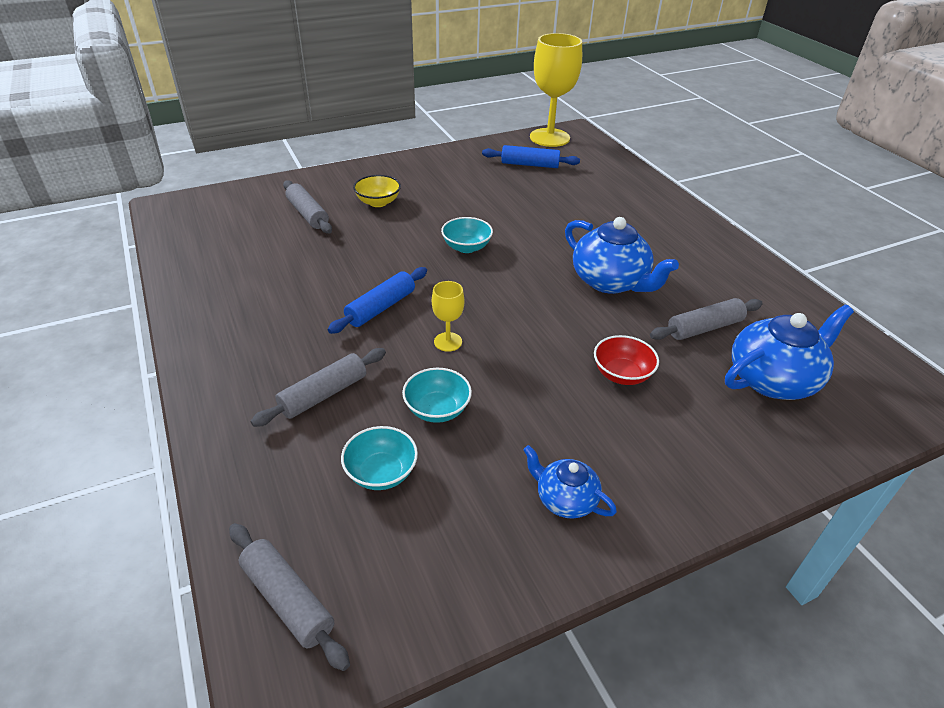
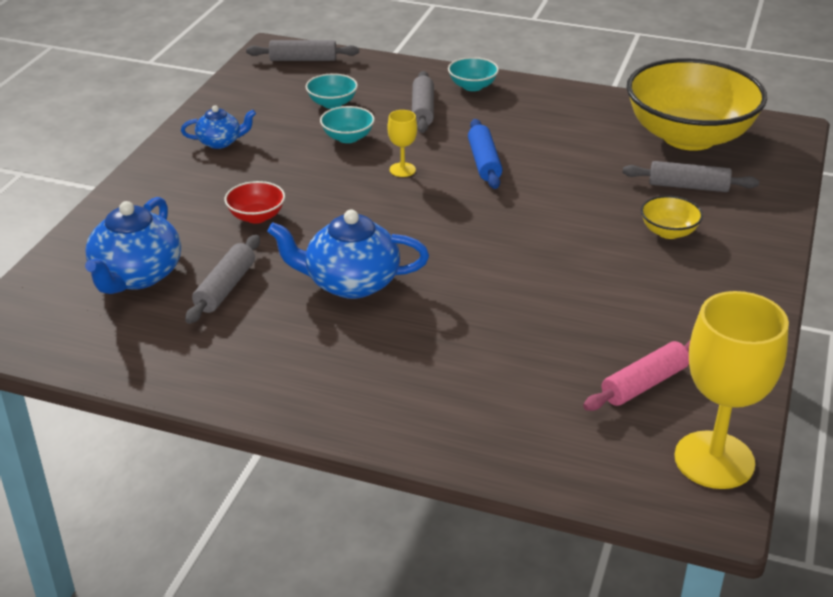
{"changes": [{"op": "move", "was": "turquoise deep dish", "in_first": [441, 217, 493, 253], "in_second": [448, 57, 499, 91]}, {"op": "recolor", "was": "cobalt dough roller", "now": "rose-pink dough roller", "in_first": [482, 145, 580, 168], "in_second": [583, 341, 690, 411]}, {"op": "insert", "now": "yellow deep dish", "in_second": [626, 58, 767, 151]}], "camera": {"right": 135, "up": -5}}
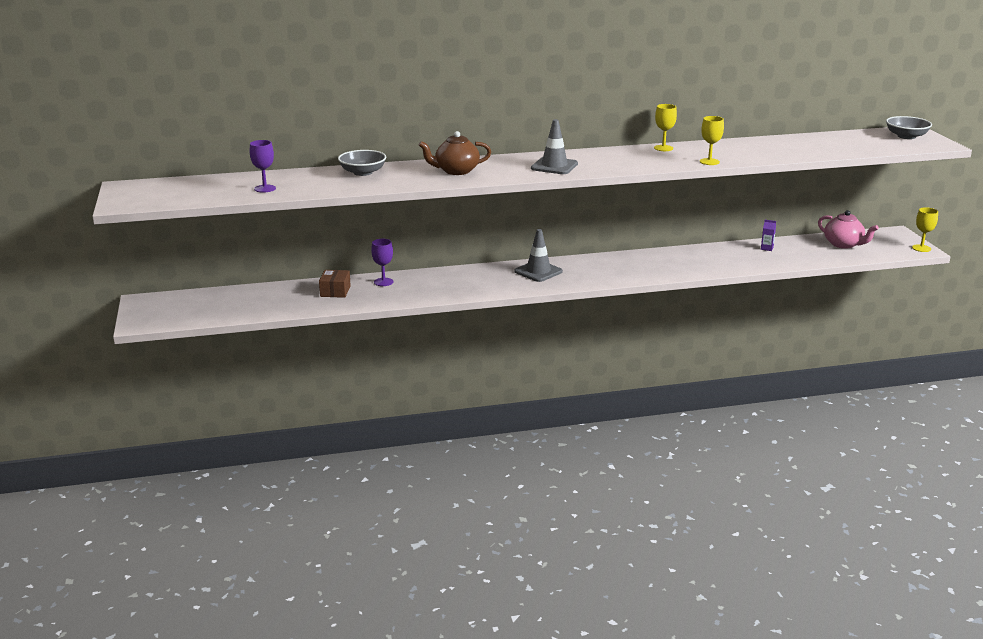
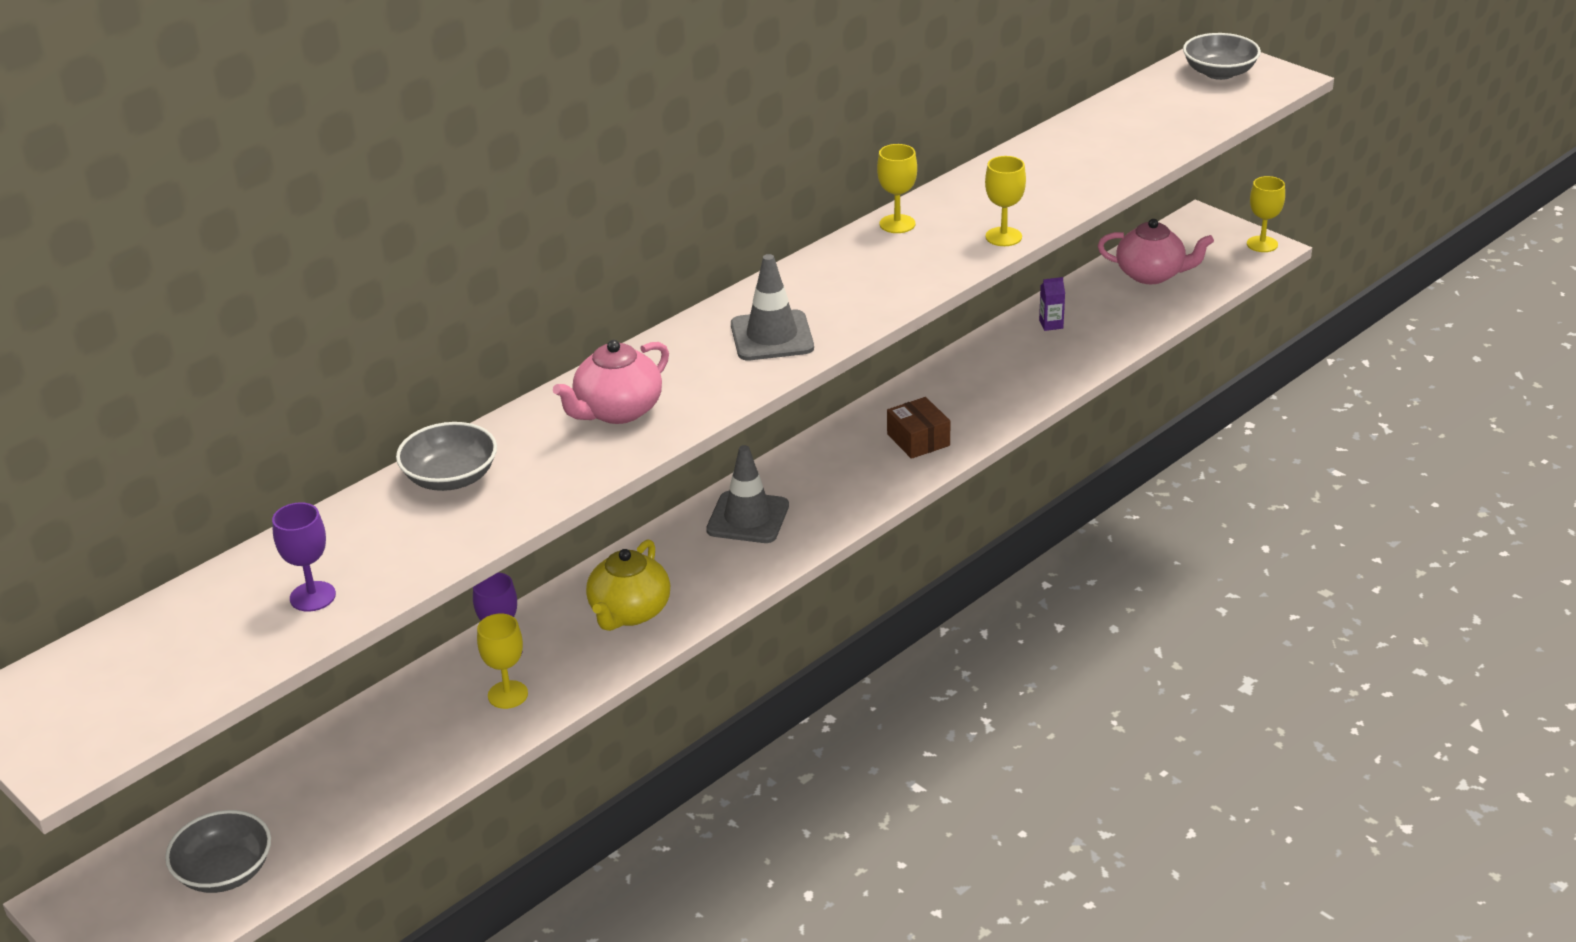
{"changes": [{"op": "move", "was": "brown package", "in_first": [319, 270, 351, 298], "in_second": [887, 397, 950, 459]}, {"op": "recolor", "was": "brown tea pot", "now": "rose-pink tea pot", "in_first": [419, 131, 491, 175], "in_second": [553, 340, 669, 424]}, {"op": "insert", "now": "grey deep dish", "in_second": [165, 810, 271, 893]}, {"op": "insert", "now": "yellow goblet", "in_second": [477, 614, 528, 709]}, {"op": "insert", "now": "yellow tea pot", "in_second": [586, 539, 670, 631]}], "camera": {"right": -30, "up": 10}}
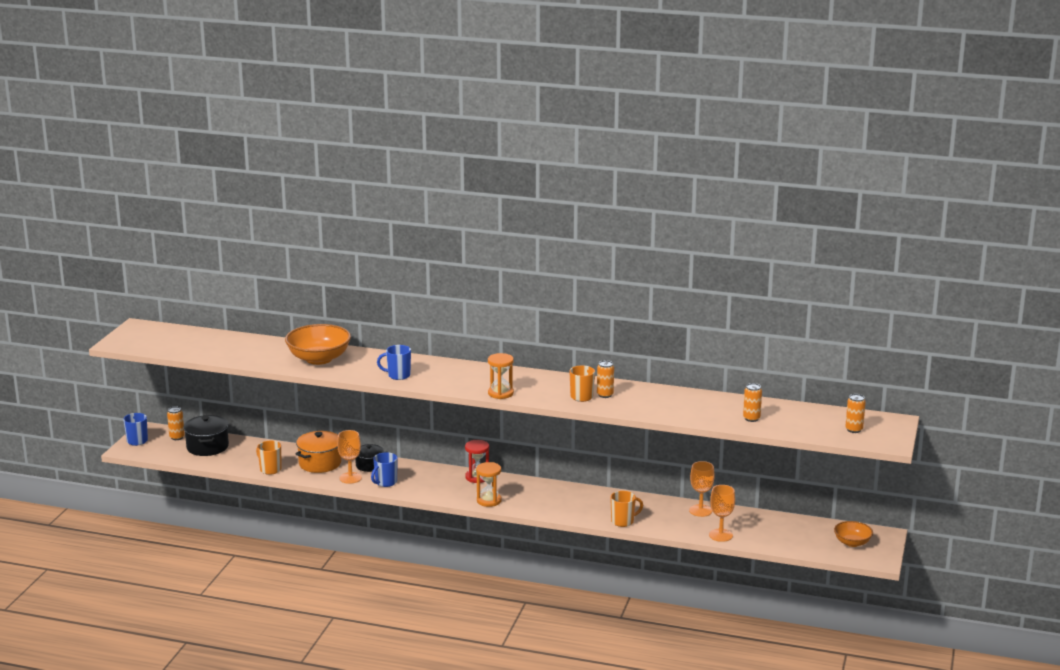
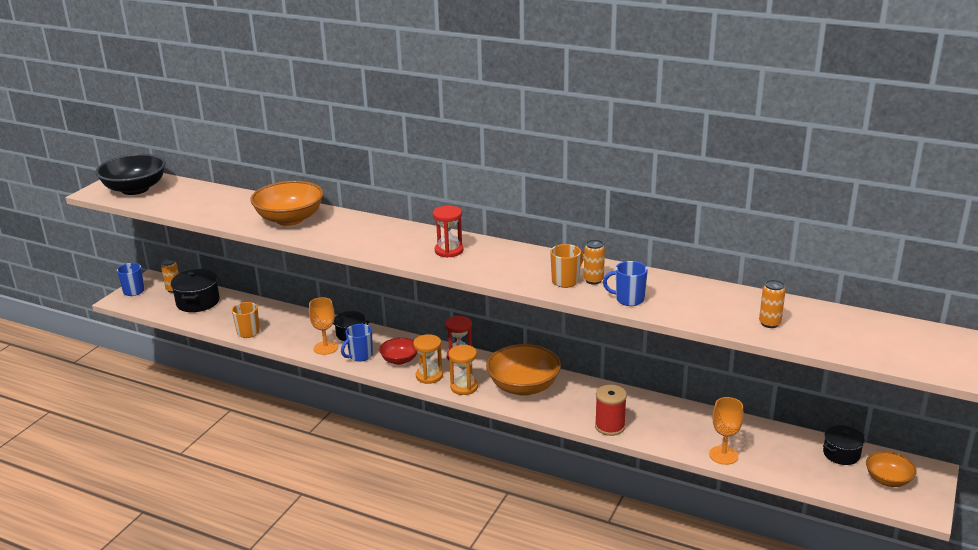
{"changes": [{"op": "delete", "was": "orange stockpot", "in_first": [296, 431, 341, 473]}, {"op": "move", "was": "cobalt mug", "in_first": [377, 345, 411, 380], "in_second": [603, 261, 648, 306]}, {"op": "move", "was": "orange sandglass", "in_first": [488, 353, 514, 399], "in_second": [413, 334, 443, 384]}, {"op": "replace", "was": "orange mug", "now": "scarlet spool", "in_first": [610, 491, 643, 527], "in_second": [595, 385, 627, 436]}, {"op": "delete", "was": "orange goblet", "in_first": [689, 461, 715, 517]}, {"op": "delete", "was": "orange soda can", "in_first": [845, 394, 866, 433]}, {"op": "insert", "now": "ebony deep dish", "in_second": [95, 154, 166, 195]}, {"op": "insert", "now": "scarlet deep dish", "in_second": [379, 337, 418, 365]}, {"op": "insert", "now": "scarlet sandglass", "in_second": [433, 206, 464, 258]}, {"op": "insert", "now": "orange deep dish", "in_second": [486, 344, 561, 396]}, {"op": "insert", "now": "ebony stockpot", "in_second": [823, 426, 865, 465]}], "camera": {"right": 10, "up": 5}}
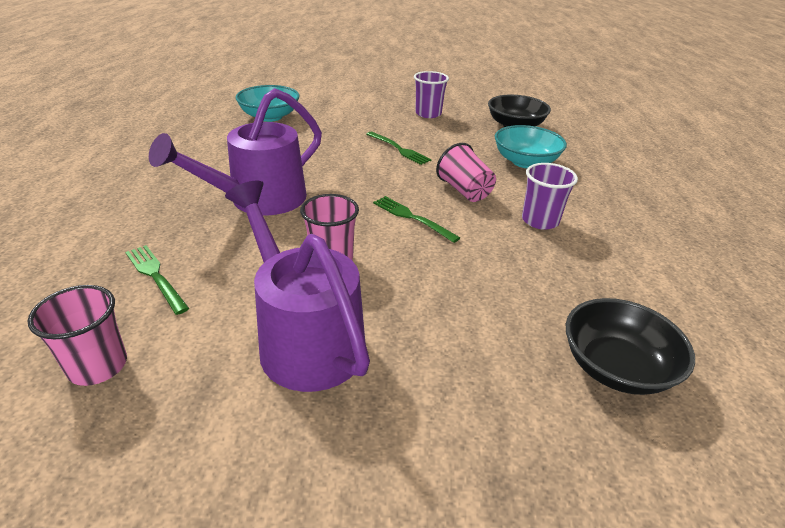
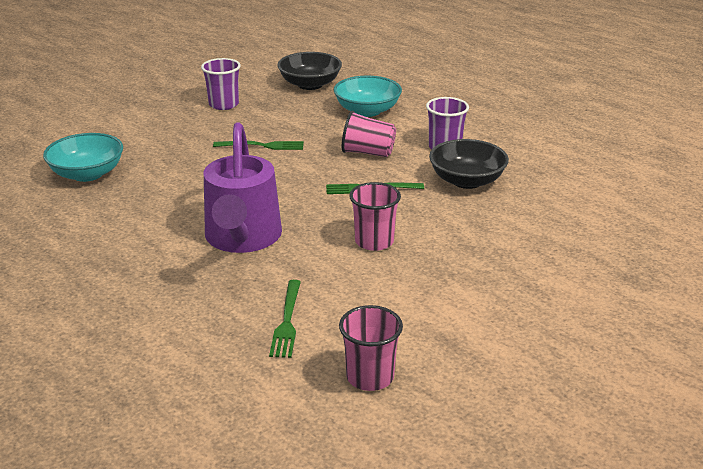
{"changes": [{"op": "rotate", "was": "emerald fork", "in_first": [125, 245, 189, 315], "in_second": [269, 280, 301, 358], "clockwise": -90}, {"op": "delete", "was": "violet sprinkling can", "in_first": [225, 180, 370, 392]}, {"op": "move", "was": "ebony deep dish", "in_first": [566, 298, 695, 395], "in_second": [429, 139, 509, 189]}], "camera": {"right": -45, "up": -5}}
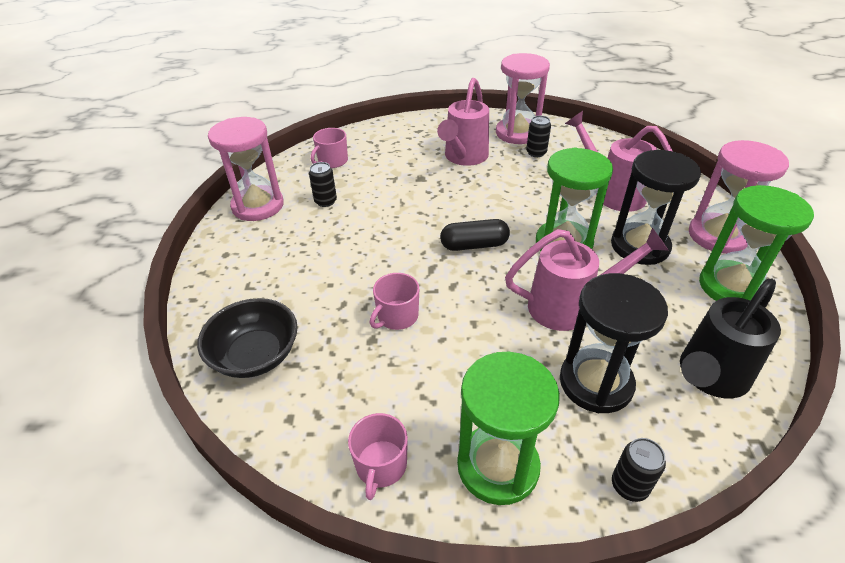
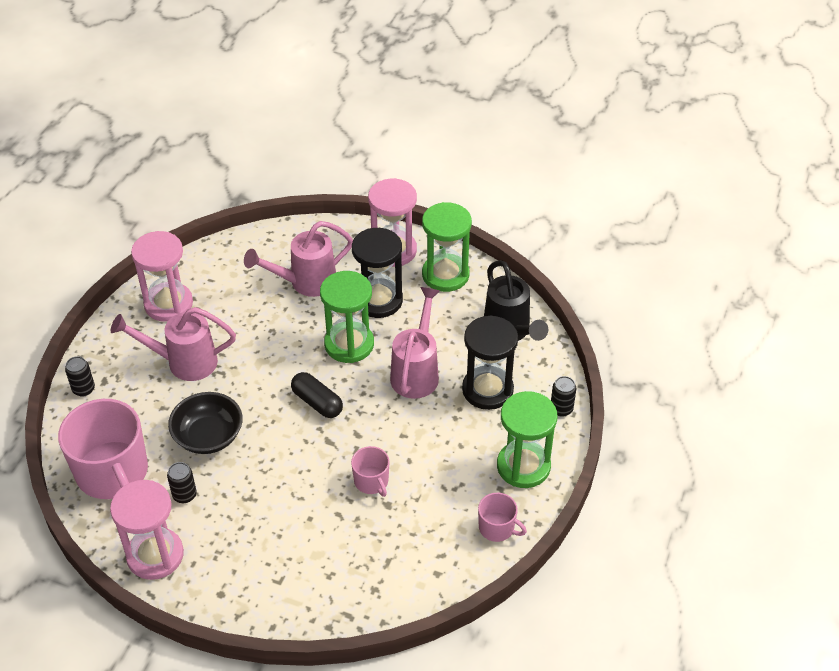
{"changes": [{"op": "move", "was": "ebony deep dish", "in_first": [197, 298, 298, 378], "in_second": [168, 392, 243, 454]}, {"op": "resize", "was": "rose-pink mug", "in_first": [311, 128, 348, 168], "in_second": [58, 399, 148, 499], "ratio": 2.1}, {"op": "rotate", "was": "rose-pink sprinkling can", "in_first": [437, 78, 489, 166], "in_second": [110, 307, 236, 381], "clockwise": 135}, {"op": "rotate", "was": "ebony pill shape", "in_first": [440, 219, 510, 251], "in_second": [291, 372, 343, 418], "clockwise": -60}, {"op": "move", "was": "ebony soda can", "in_first": [526, 116, 551, 157], "in_second": [65, 356, 95, 397]}], "camera": {"right": -70, "up": 5}}
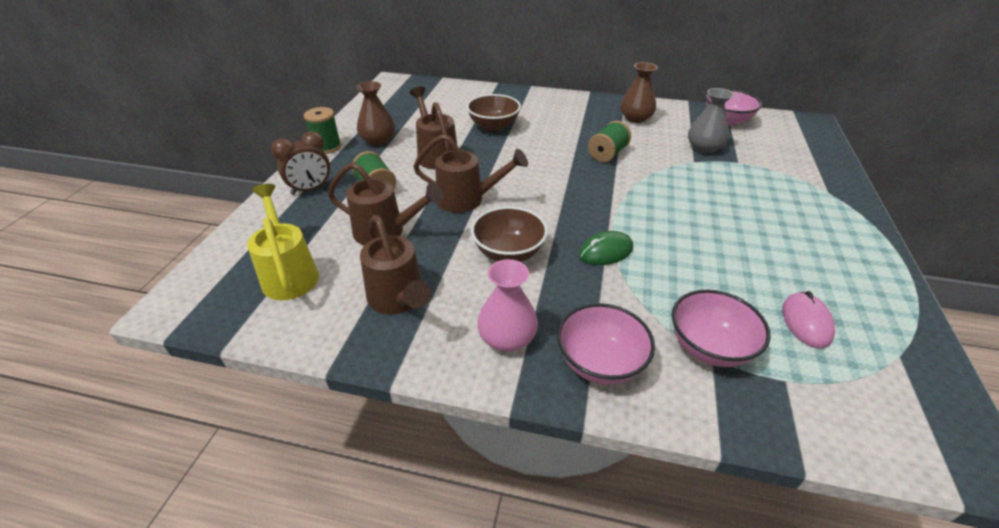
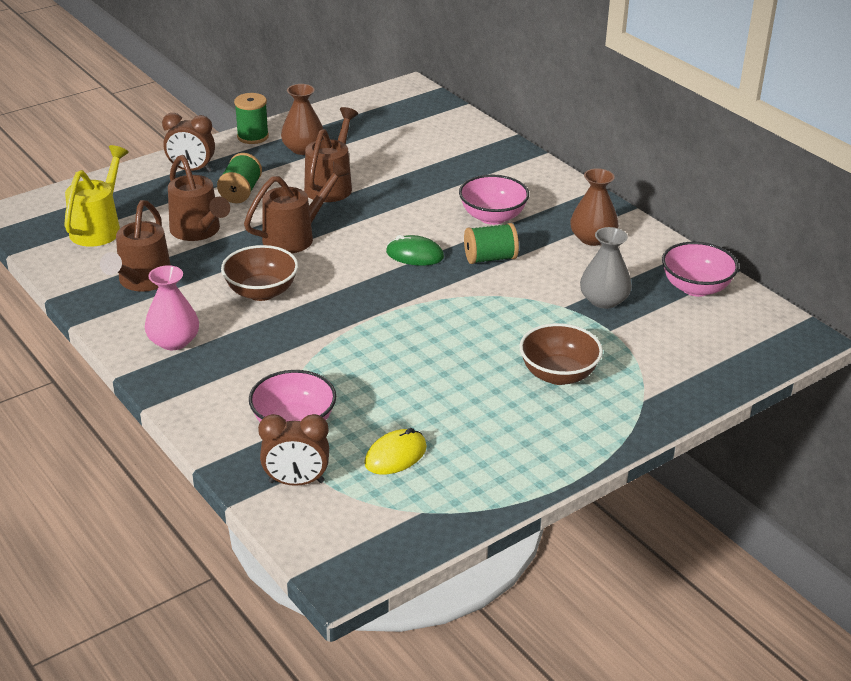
{"changes": [{"op": "rotate", "was": "brown sprinkling can", "in_first": [413, 134, 528, 213], "in_second": [244, 161, 349, 253], "clockwise": -90}, {"op": "move", "was": "brown deep dish", "in_first": [467, 94, 521, 131], "in_second": [519, 323, 603, 385]}, {"op": "move", "was": "rose-pink deep dish", "in_first": [557, 303, 655, 385], "in_second": [459, 175, 529, 225]}, {"op": "move", "was": "emerald PC mouse", "in_first": [579, 231, 633, 265], "in_second": [386, 235, 444, 266]}, {"op": "recolor", "was": "rose-pink PC mouse", "now": "yellow PC mouse", "in_first": [782, 291, 835, 348], "in_second": [364, 428, 427, 475]}, {"op": "insert", "now": "brown alarm clock", "in_second": [258, 414, 329, 486]}], "camera": {"right": 40, "up": -5}}
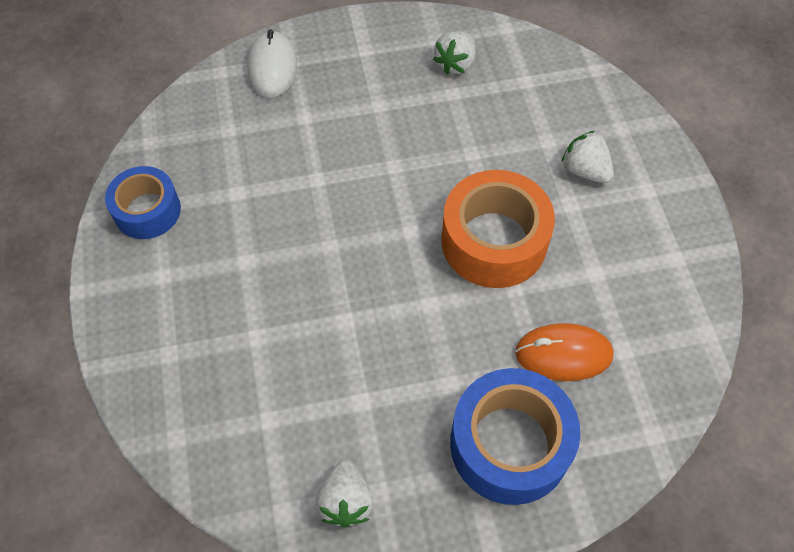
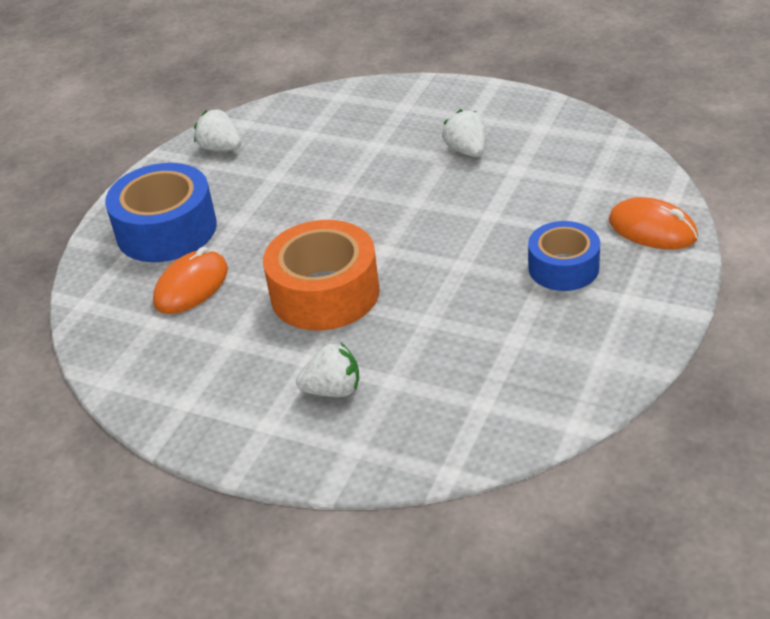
{"changes": [{"op": "move", "was": "cobalt roll of tape", "in_first": [105, 166, 181, 239], "in_second": [528, 221, 600, 291]}, {"op": "recolor", "was": "snow-white PC mouse", "now": "orange PC mouse", "in_first": [247, 29, 297, 98], "in_second": [609, 197, 698, 249]}, {"op": "move", "was": "snow-white toy strawberry", "in_first": [433, 31, 476, 75], "in_second": [442, 109, 486, 157]}], "camera": {"right": 130, "up": -20}}
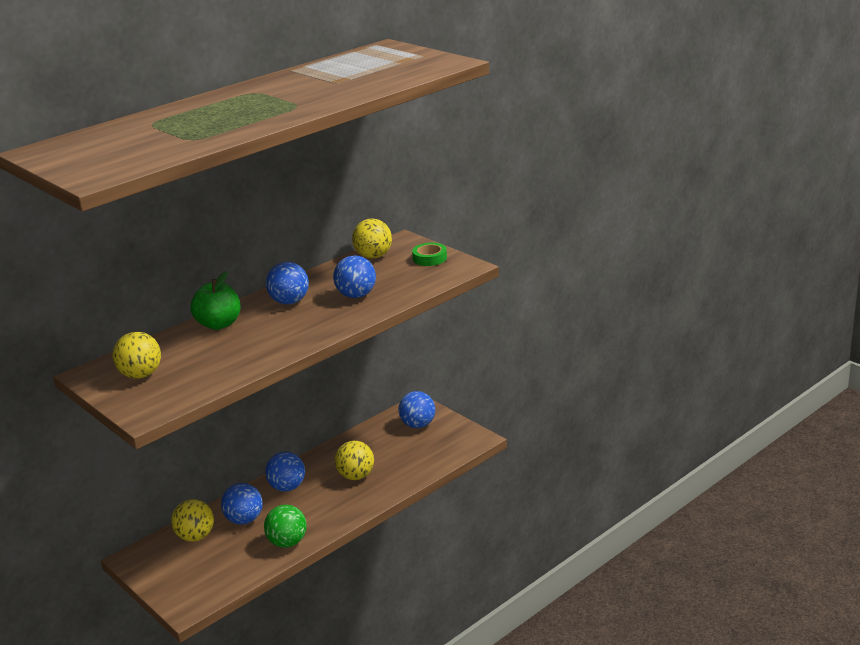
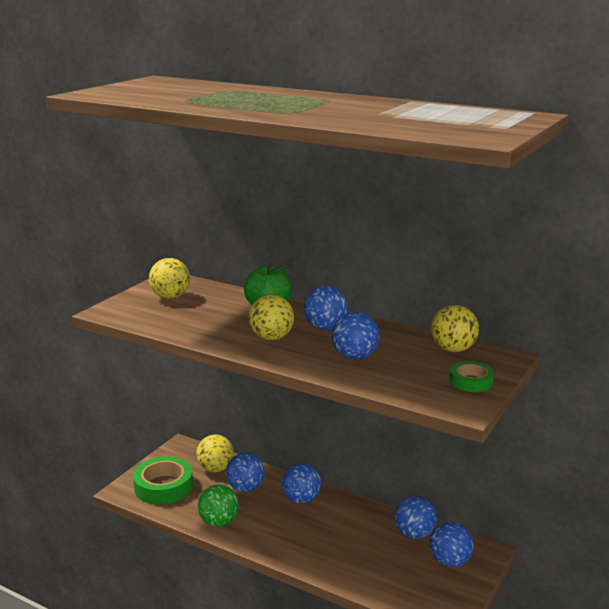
{"changes": [{"op": "move", "was": "yellow play ball", "in_first": [335, 441, 374, 480], "in_second": [249, 295, 294, 340]}, {"op": "insert", "now": "emerald roll of tape", "in_second": [133, 457, 193, 504]}, {"op": "insert", "now": "cobalt play ball", "in_second": [395, 496, 437, 539]}], "camera": {"right": 70, "up": -5}}
